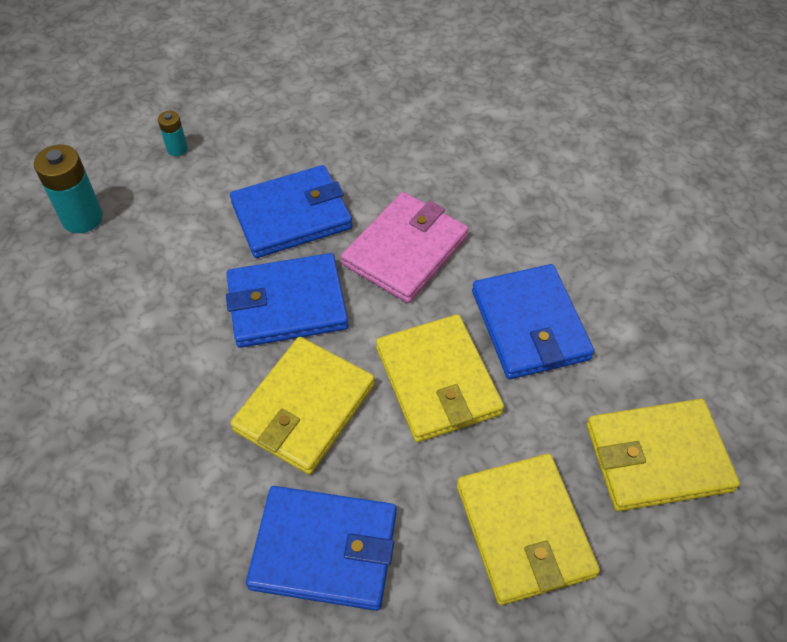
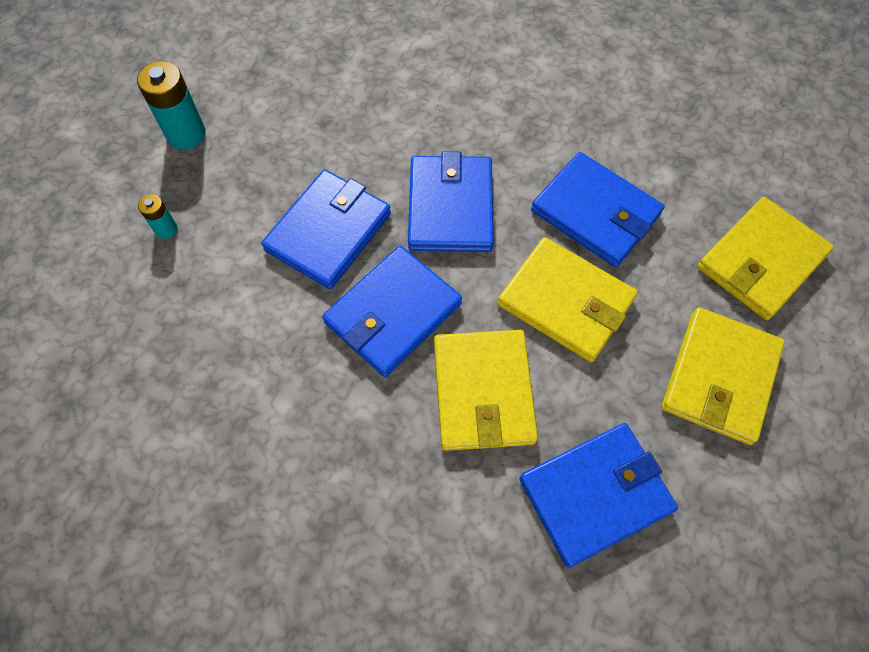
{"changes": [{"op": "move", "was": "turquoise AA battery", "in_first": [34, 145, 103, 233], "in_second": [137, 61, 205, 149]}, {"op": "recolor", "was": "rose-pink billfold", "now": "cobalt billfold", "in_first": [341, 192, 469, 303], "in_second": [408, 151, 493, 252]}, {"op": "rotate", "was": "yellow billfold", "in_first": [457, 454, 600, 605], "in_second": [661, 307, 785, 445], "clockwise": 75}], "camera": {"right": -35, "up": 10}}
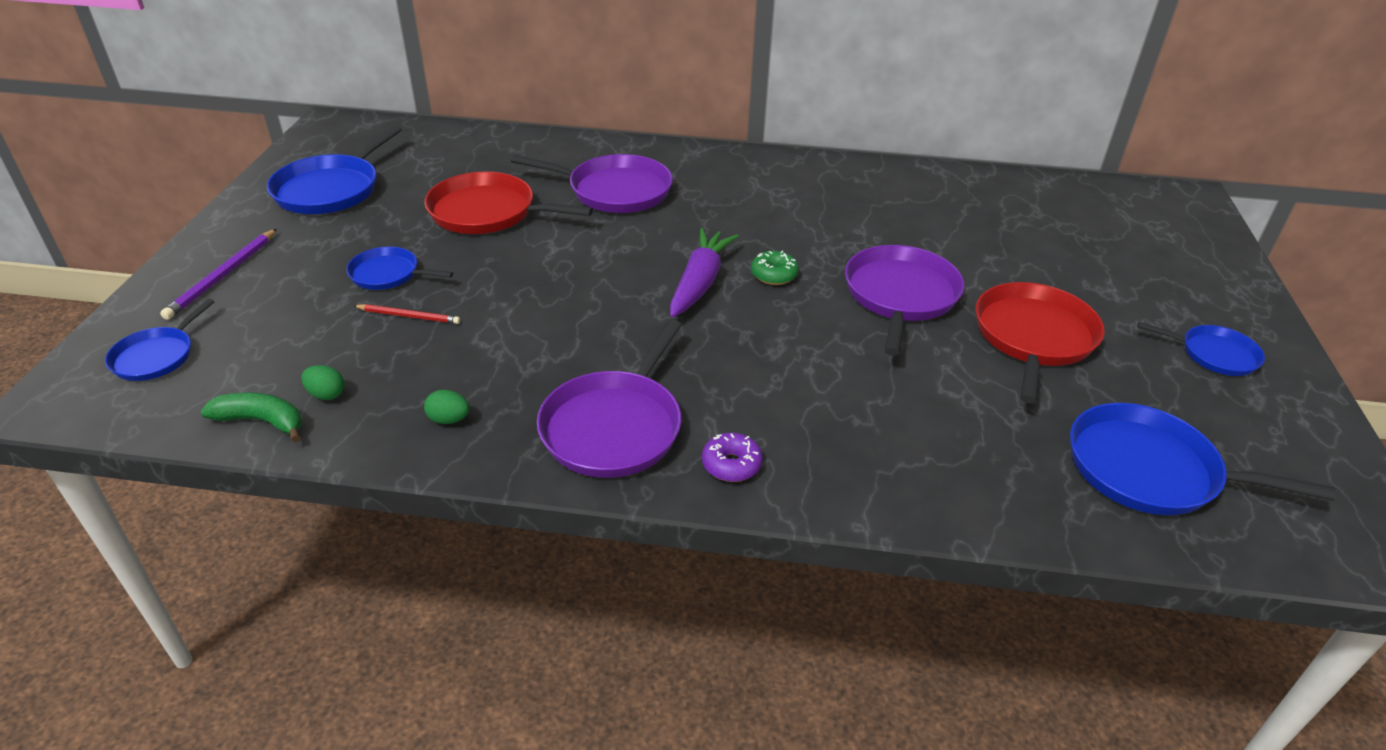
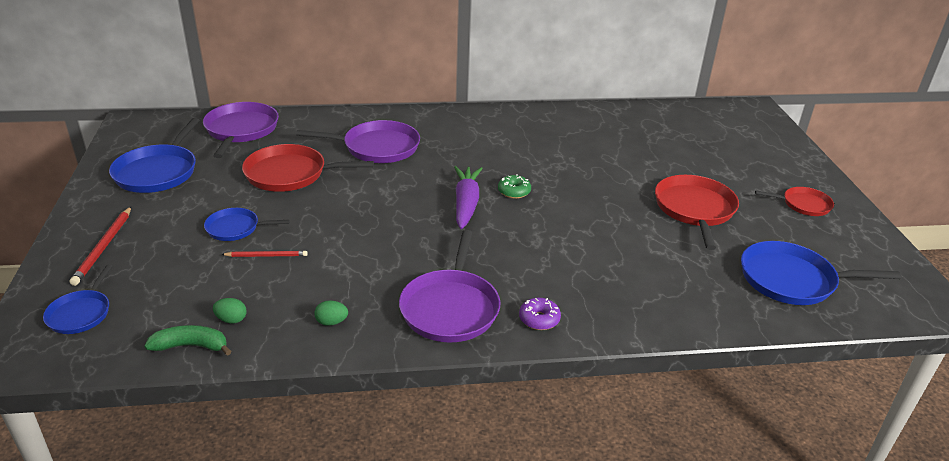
{"changes": [{"op": "recolor", "was": "violet wooden pencil", "now": "scarlet wooden pencil", "in_first": [160, 229, 277, 320], "in_second": [70, 207, 131, 286]}, {"op": "move", "was": "violet skillet", "in_first": [845, 245, 964, 356], "in_second": [203, 102, 279, 158]}, {"op": "recolor", "was": "cobalt skillet", "now": "scarlet skillet", "in_first": [1137, 322, 1265, 376], "in_second": [755, 187, 834, 216]}], "camera": {"right": -15, "up": -5}}
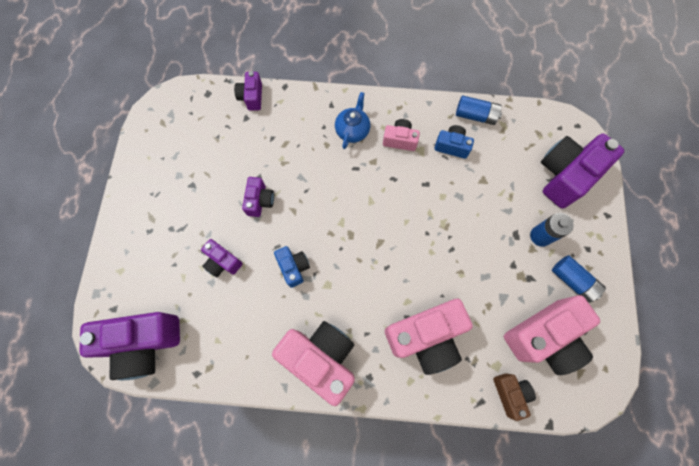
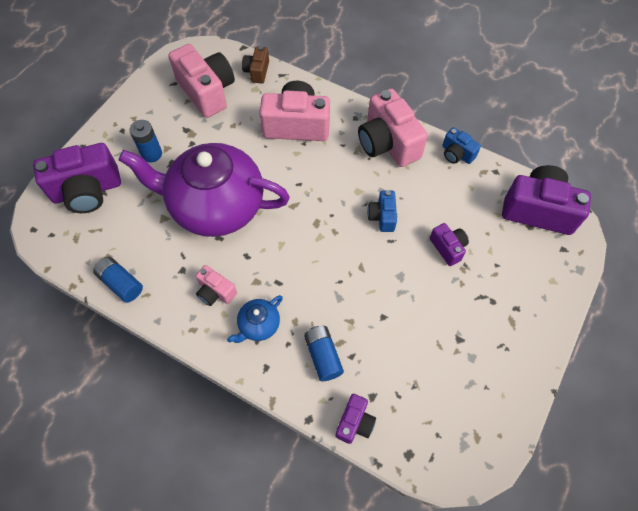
{"changes": [{"op": "delete", "was": "violet camera", "in_first": [242, 177, 274, 217]}, {"op": "move", "was": "cobalt camera", "in_first": [434, 125, 474, 159], "in_second": [442, 127, 481, 164]}, {"op": "rotate", "was": "rose-pink camera", "in_first": [504, 295, 600, 375], "in_second": [169, 44, 235, 118], "clockwise": 60}, {"op": "move", "was": "cobalt AA battery", "in_first": [552, 255, 606, 303], "in_second": [304, 326, 344, 382]}, {"op": "insert", "now": "violet tea pot", "in_second": [119, 143, 290, 237]}], "camera": {"right": -155, "up": -10}}
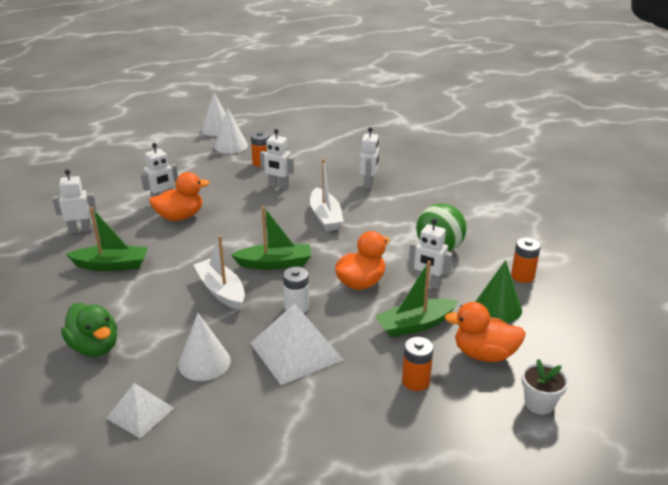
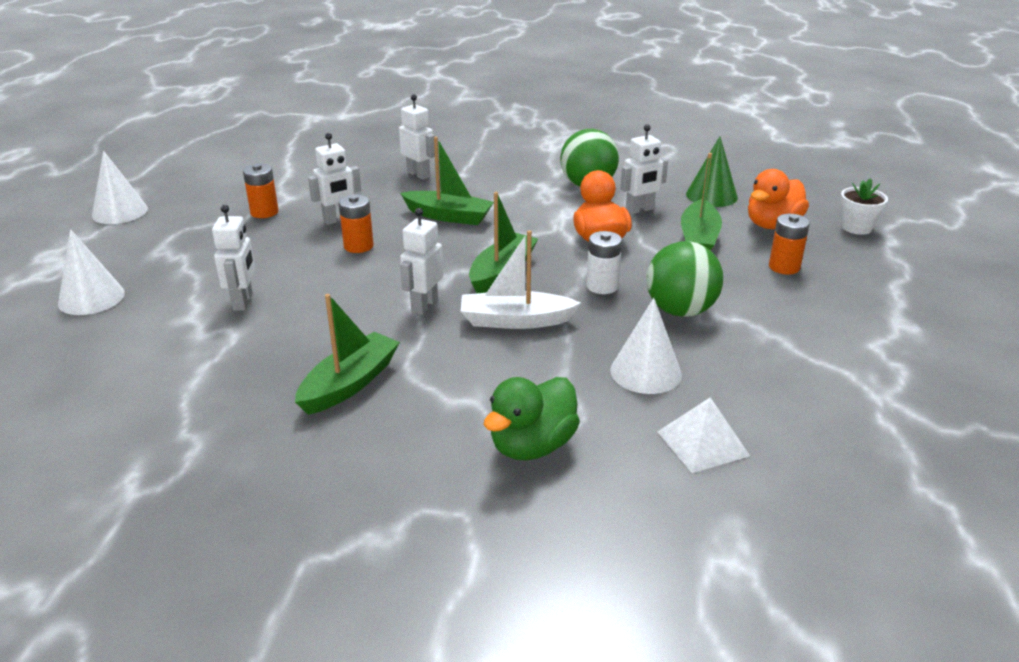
{"changes": [{"op": "move", "was": "snow-white robot", "in_first": [53, 169, 97, 233], "in_second": [400, 208, 444, 315]}, {"op": "rotate", "was": "emerald rubber duck", "in_first": [61, 303, 117, 357], "in_second": [484, 377, 580, 460], "clockwise": 135}, {"op": "delete", "was": "orange rubber duck", "in_first": [149, 172, 209, 221]}, {"op": "move", "was": "snow-white solid cone", "in_first": [214, 108, 248, 154], "in_second": [58, 229, 125, 315]}, {"op": "replace", "was": "snow-white solid pyramid", "now": "emerald play ball", "in_first": [250, 303, 343, 385], "in_second": [646, 241, 723, 317]}, {"op": "recolor", "was": "snow-white boat", "now": "emerald boat", "in_first": [310, 159, 344, 231], "in_second": [400, 136, 494, 225]}, {"op": "move", "was": "orange AA battery", "in_first": [511, 237, 541, 283], "in_second": [339, 195, 374, 253]}], "camera": {"right": -55, "up": 0}}
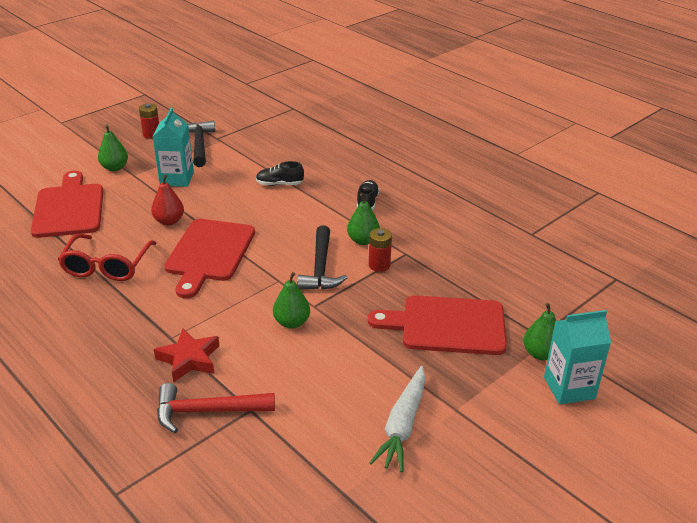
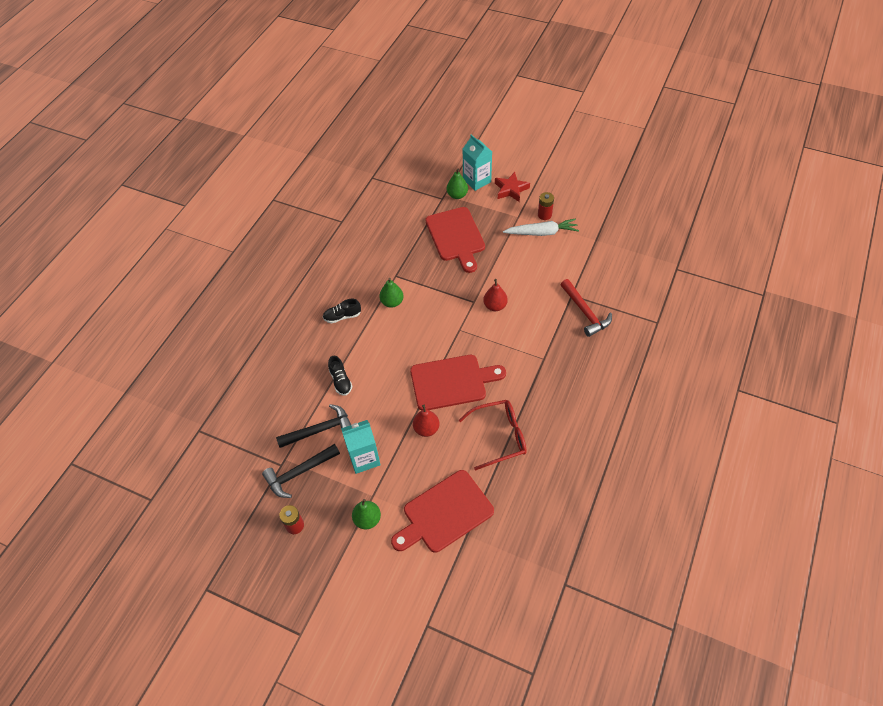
{"changes": [{"op": "move", "was": "scarlet star", "in_first": [154, 328, 220, 383], "in_second": [495, 172, 530, 202]}, {"op": "recolor", "was": "emerald toy pear", "now": "scarlet toy pear", "in_first": [273, 272, 310, 328], "in_second": [483, 279, 508, 311]}, {"op": "move", "was": "ebony hammer", "in_first": [297, 225, 348, 290], "in_second": [276, 404, 351, 448]}, {"op": "move", "was": "scarlet AA battery", "in_first": [369, 228, 392, 272], "in_second": [538, 192, 554, 220]}], "camera": {"right": -110, "up": 20}}
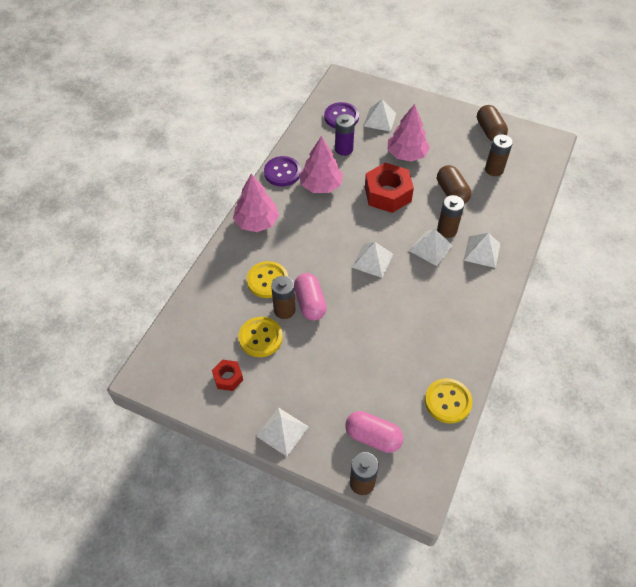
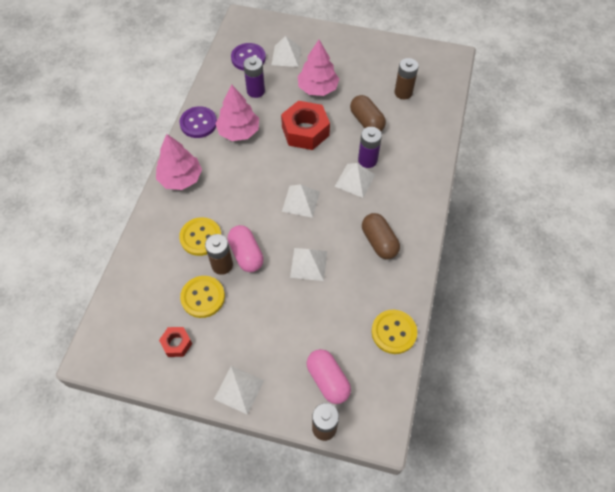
{"changes": [{"op": "rotate", "was": "rose-pink pill shape", "in_first": [345, 411, 403, 453], "in_second": [307, 349, 351, 404], "clockwise": 45}, {"op": "recolor", "was": "brown AA battery", "now": "violet AA battery", "in_first": [437, 195, 464, 238], "in_second": [358, 127, 382, 168]}, {"op": "move", "was": "snow-white solid pyramid", "in_first": [464, 233, 500, 268], "in_second": [290, 248, 327, 281]}, {"op": "move", "was": "brown pill shape", "in_first": [477, 105, 508, 141], "in_second": [362, 213, 400, 259]}], "camera": {"right": -10, "up": 5}}
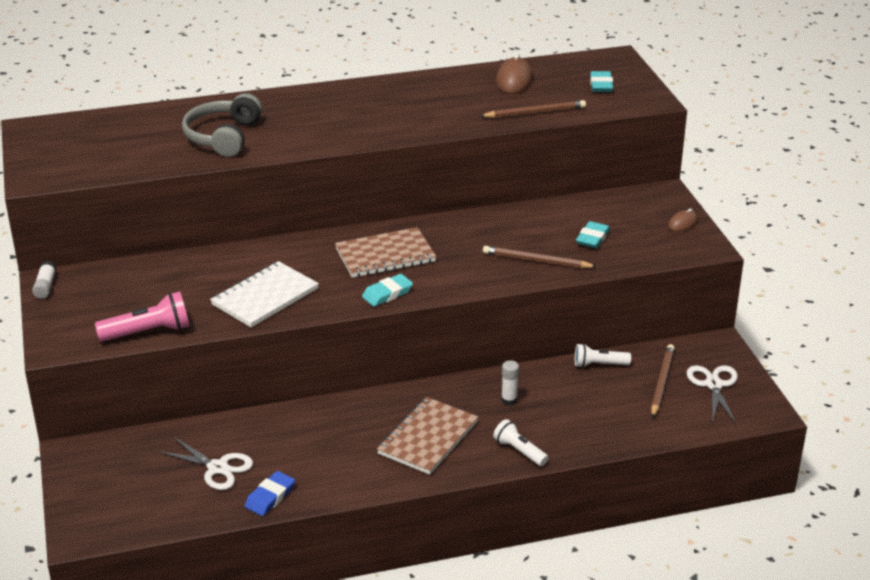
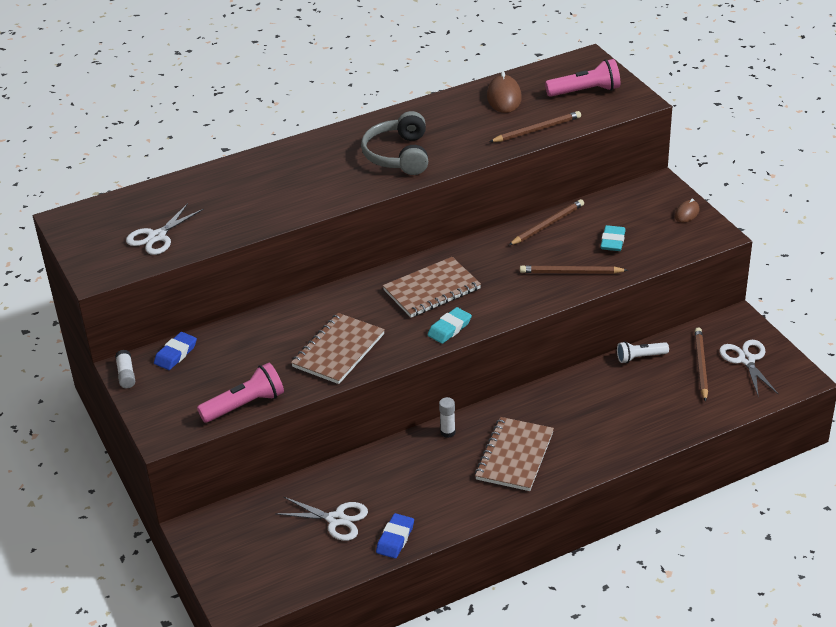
{"changes": [{"op": "move", "was": "grey headphones", "in_first": [182, 93, 262, 157], "in_second": [361, 111, 428, 175]}, {"op": "recolor", "was": "snow-white exercise book", "now": "brown exercise book", "in_first": [210, 261, 319, 327], "in_second": [291, 313, 385, 384]}, {"op": "delete", "was": "snow-white torch", "in_first": [493, 419, 548, 466]}, {"op": "move", "was": "snow-white glue", "in_first": [501, 360, 519, 406], "in_second": [439, 397, 456, 438]}, {"op": "replace", "was": "turquoise pencil eraser", "now": "rose-pink torch", "in_first": [590, 71, 613, 92], "in_second": [545, 59, 620, 97]}, {"op": "insert", "now": "snow-white pair of scissors", "in_second": [126, 203, 204, 255]}, {"op": "insert", "now": "cobalt pencil eraser", "in_second": [154, 332, 197, 370]}, {"op": "insert", "now": "brown wooden pencil", "in_second": [509, 199, 584, 245]}], "camera": {"right": -10, "up": 5}}
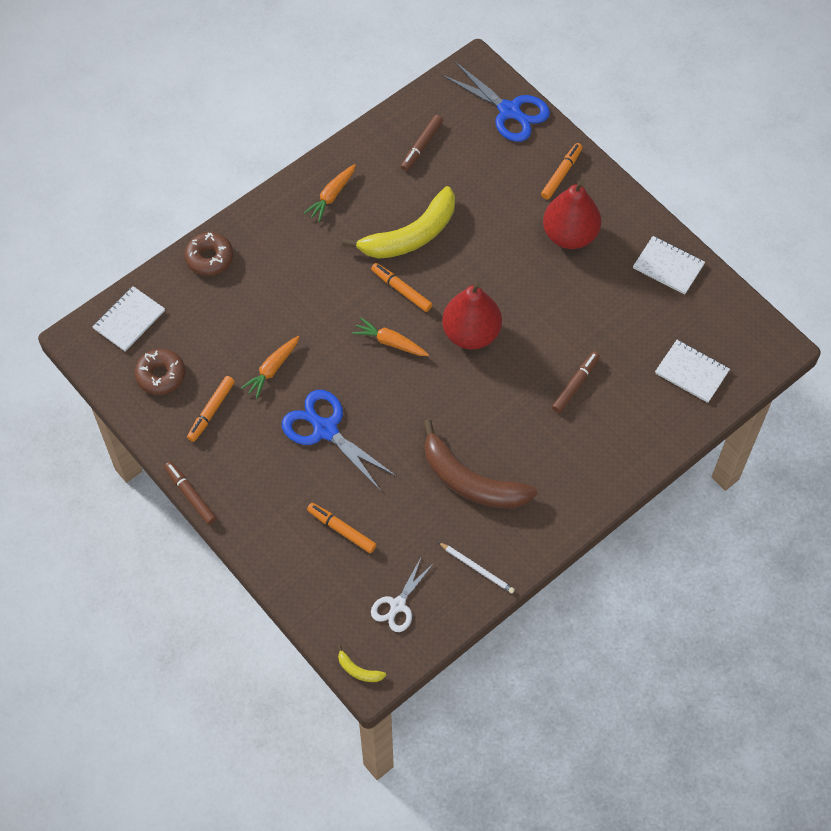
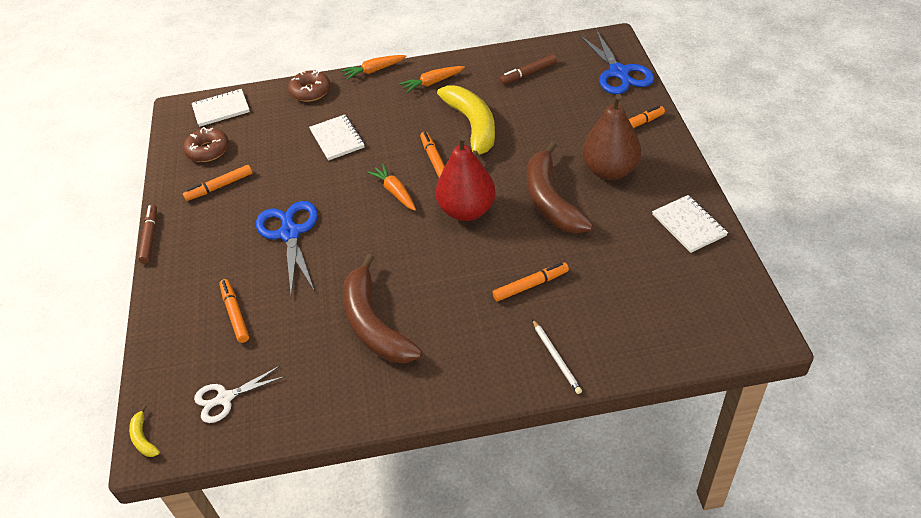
{"changes": [{"op": "move", "was": "orange toy carrot", "in_first": [241, 336, 300, 399], "in_second": [342, 55, 407, 80]}, {"op": "rotate", "was": "yellow banana fruit", "in_first": [342, 186, 455, 259], "in_second": [437, 85, 495, 157], "clockwise": -105}, {"op": "move", "was": "snow-white wooden pencil", "in_first": [438, 542, 515, 594], "in_second": [532, 319, 582, 394]}, {"op": "recolor", "was": "scarlet toy pear", "now": "brown toy pear", "in_first": [543, 180, 601, 249], "in_second": [582, 94, 641, 180]}, {"op": "recolor", "was": "brown marker", "now": "orange marker", "in_first": [552, 351, 600, 413], "in_second": [492, 262, 569, 301]}, {"op": "move", "was": "snow-white exercise book", "in_first": [655, 340, 730, 403], "in_second": [309, 115, 365, 161]}, {"op": "insert", "now": "brown banana fruit", "in_second": [527, 141, 593, 234]}], "camera": {"right": 35, "up": -15}}
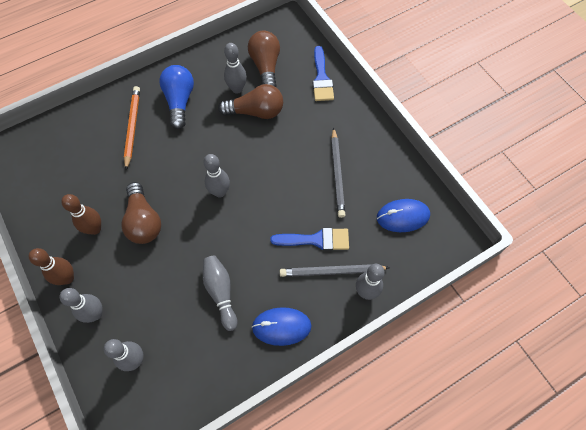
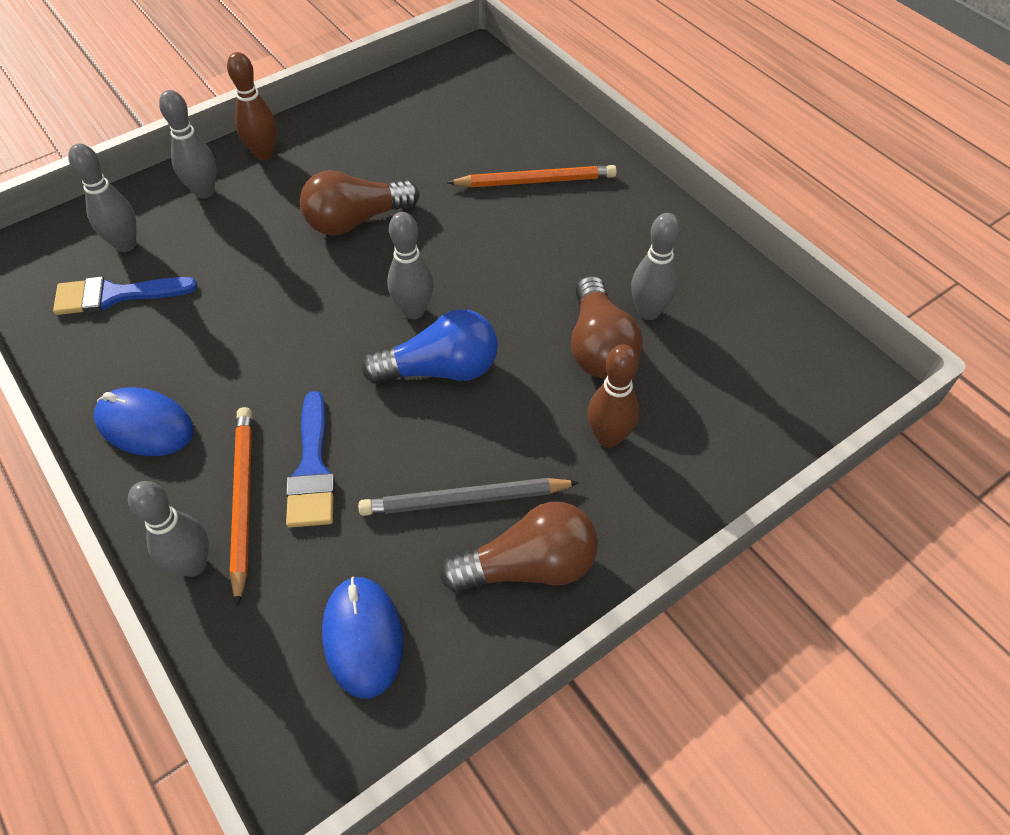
{"changes": [{"op": "move", "was": "brown bowling pin", "in_first": [61, 194, 101, 235], "in_second": [588, 344, 639, 448]}, {"op": "move", "was": "cobalt light bulb", "in_first": [159, 65, 194, 129], "in_second": [362, 309, 498, 384]}, {"op": "delete", "was": "grey bowling pin", "in_first": [203, 255, 237, 331]}, {"op": "move", "was": "brown light bulb", "in_first": [248, 31, 280, 87], "in_second": [440, 502, 598, 593]}, {"op": "rotate", "was": "cobalt PC mouse", "in_first": [252, 307, 312, 346], "in_second": [94, 387, 194, 456], "clockwise": -60}, {"op": "recolor", "was": "grey wooden pencil", "now": "orange wooden pencil", "in_first": [280, 264, 390, 277], "in_second": [230, 407, 252, 607]}, {"op": "move", "was": "cobalt paint brush", "in_first": [313, 46, 334, 101], "in_second": [53, 276, 197, 315]}], "camera": {"right": 85, "up": -10}}
